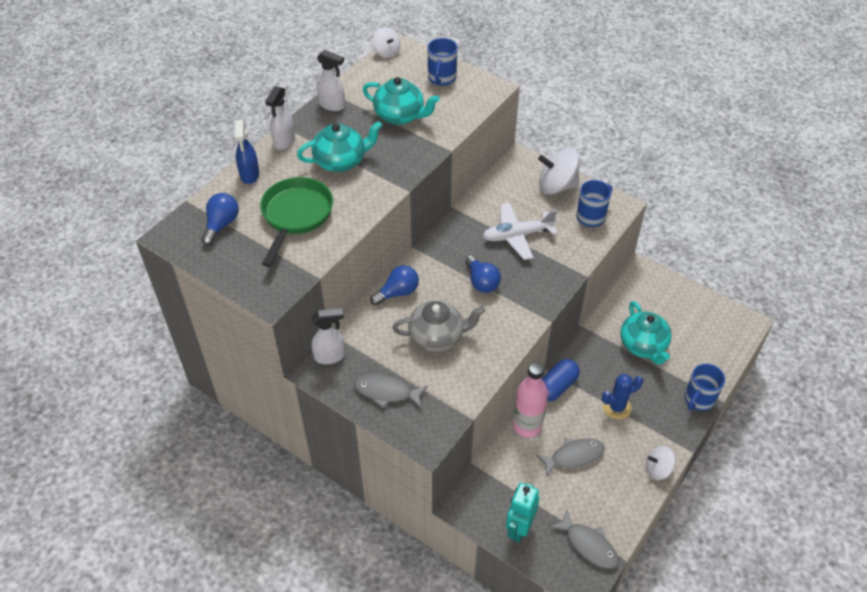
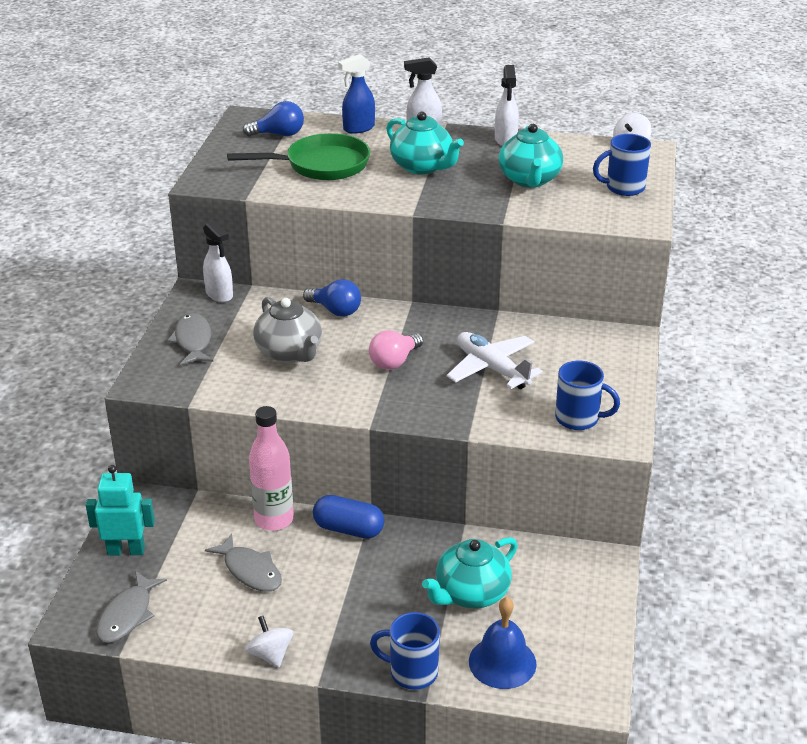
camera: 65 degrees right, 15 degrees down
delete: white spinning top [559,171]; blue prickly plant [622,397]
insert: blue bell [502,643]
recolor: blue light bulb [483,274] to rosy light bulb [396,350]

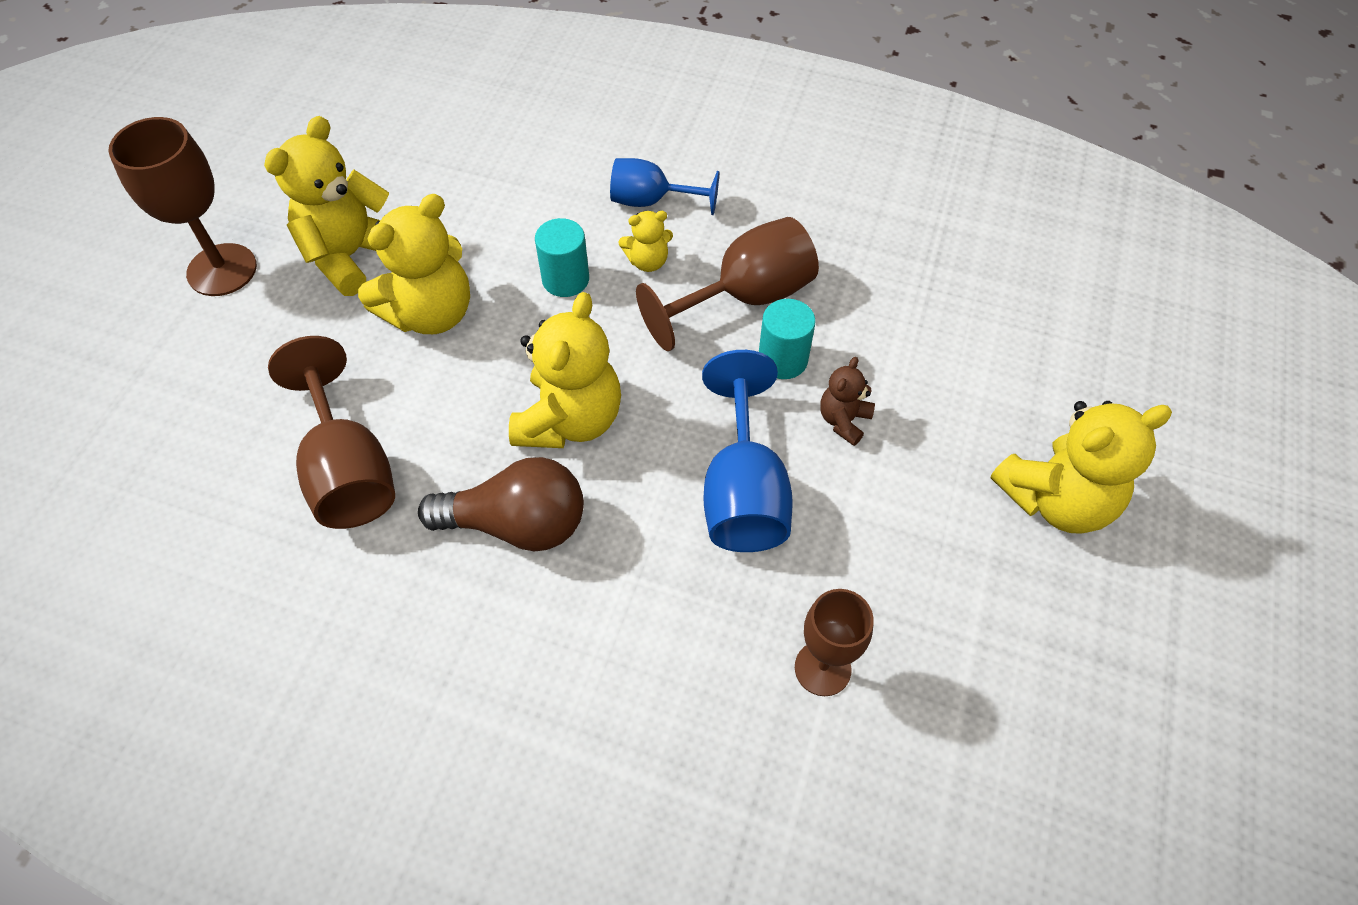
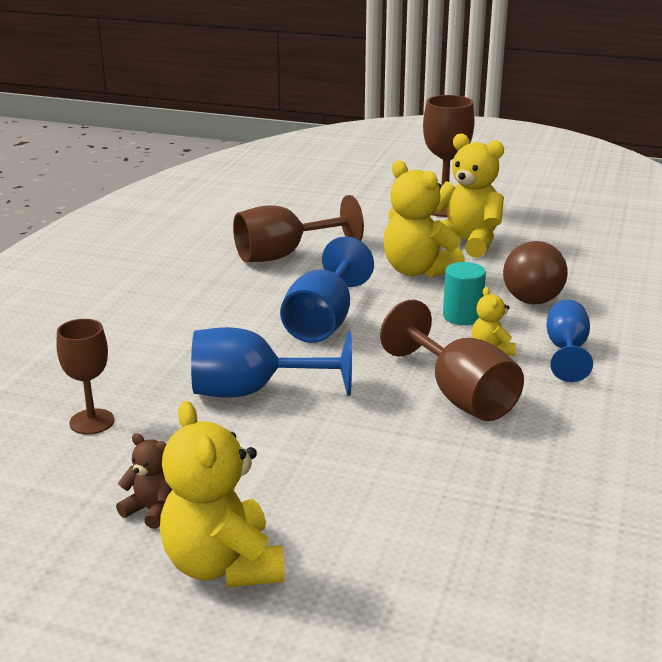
camera: 90 degrees right, 30 degrees down
delete: turquoise solid cylinder [787,339]
move: dark brown teddy [847,401] to [144,481]; dark brown light bulb [501,504] to [535,272]
replace: yellow teddy [565,370] to blue wine glass [327,289]

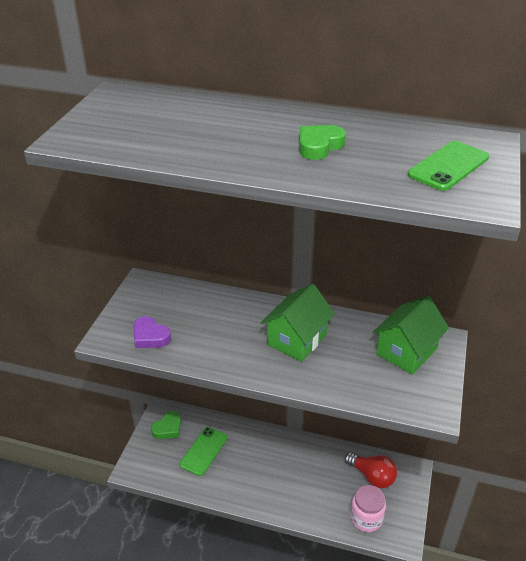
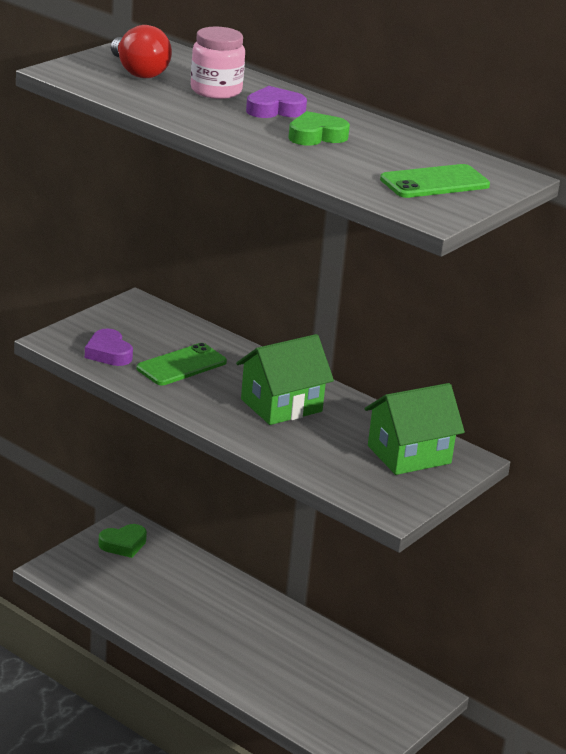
camera: 20 degrees right, 10 degrees down
insert: royal purple heart shape [276,102]
move: green smartphone [203,451] to [182,364]; crimson light bulb [370,470] to [141,51]; rosy jar [368,508] to [218,62]

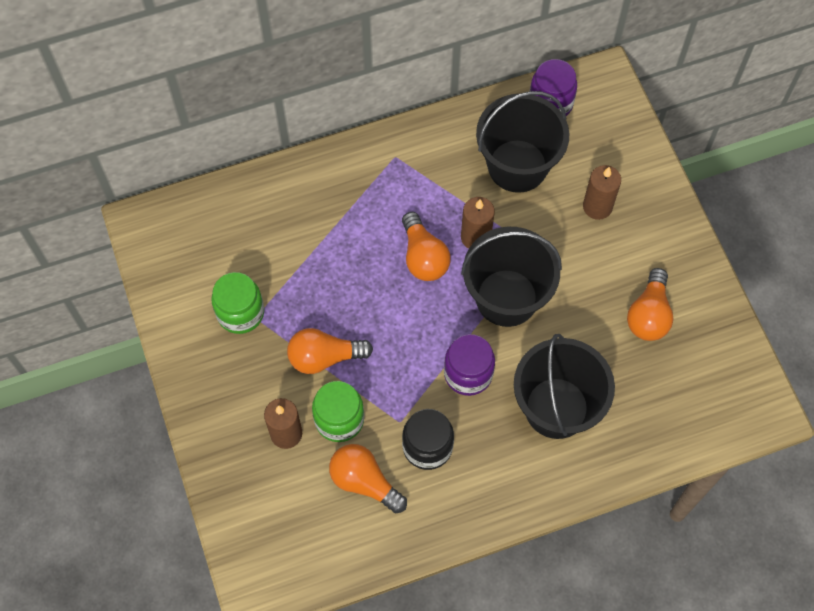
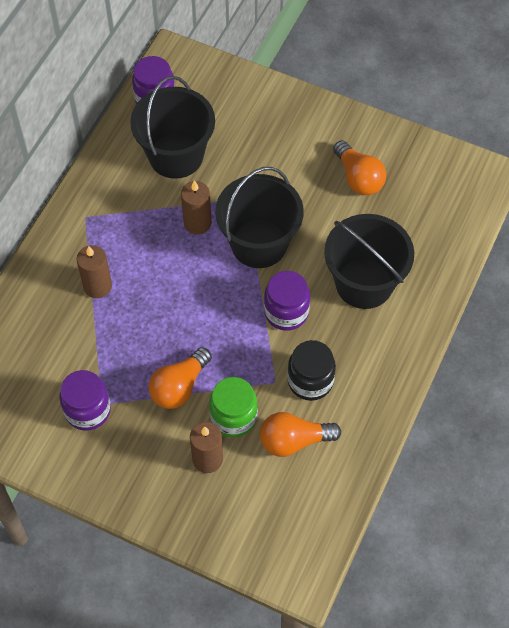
camera: 45 degrees left, 5 degrees down
delete: orange-coloured light bulb [426,246]
move: dark brown wax candle [602,192] to [94,271]
recolor: green jar [237,303] to royal purple jar [85,400]

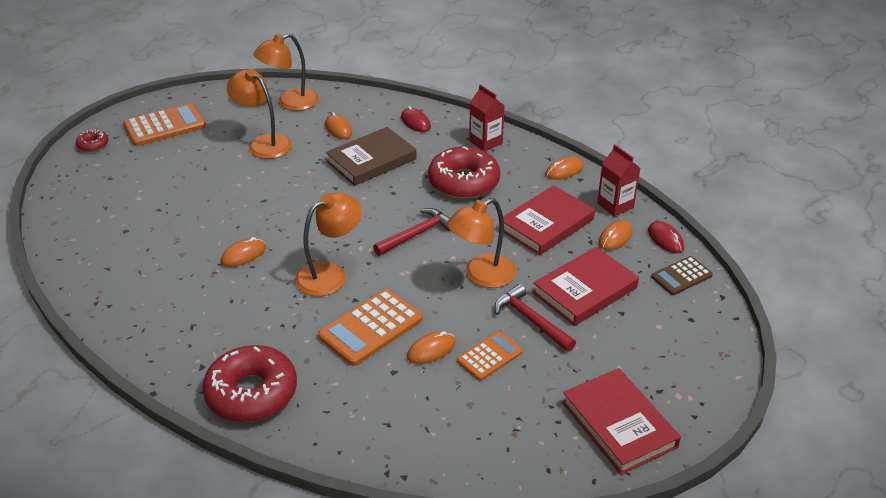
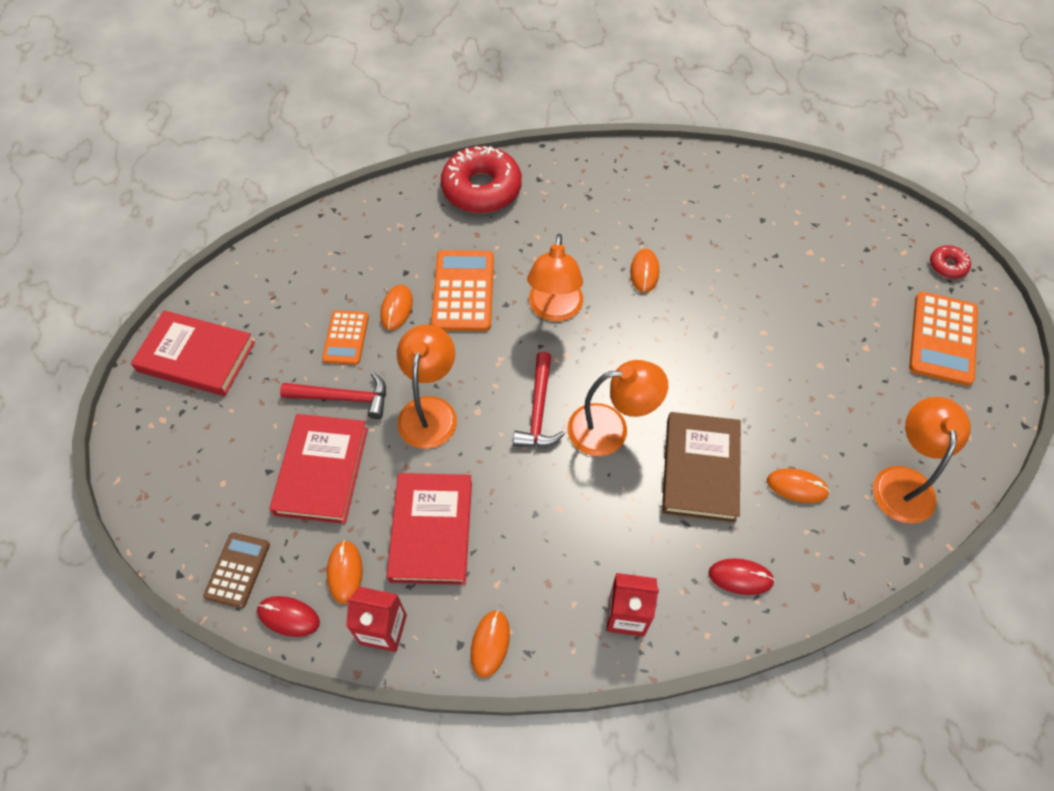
camera: 135 degrees right, 20 degrees up
delete: crimson glazed donut [464,172]
move: orange-coloured desk lamp [259,114] to [618,408]

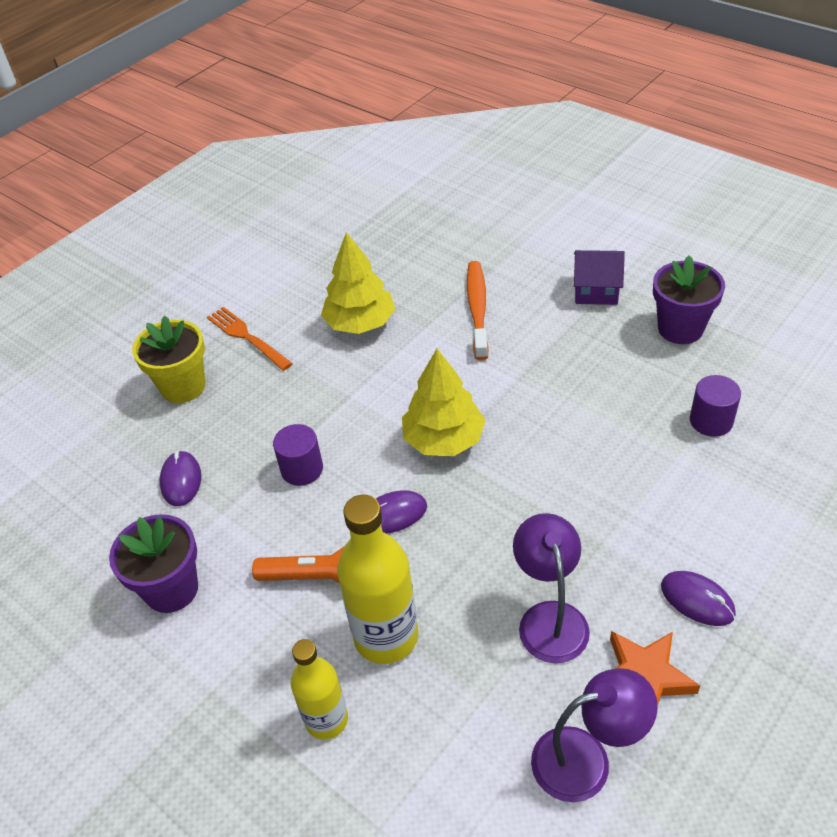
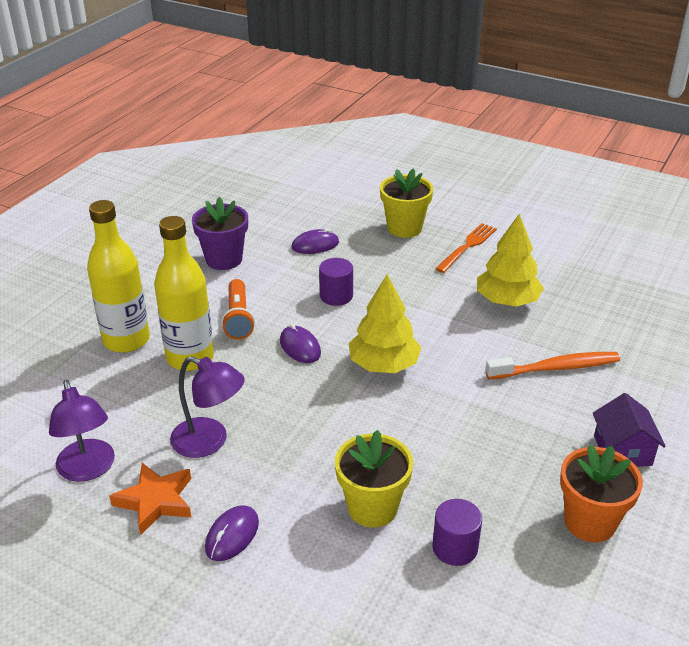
camera: 75 degrees right, 10 degrees down
insert: yellow flower pot [374,478]
recolor: royal purple flower pot [689,299] to orange-coloured flower pot [601,493]
rotate: royal purple desk lamp [551,588] = [207,407] 45 degrees clockwise
resize: yellow flask [319,689] = [118,276] x1.57

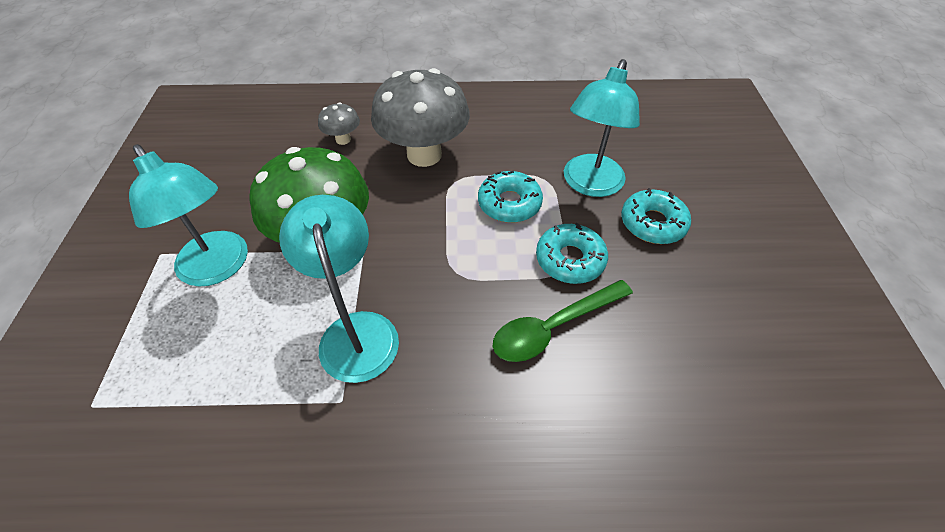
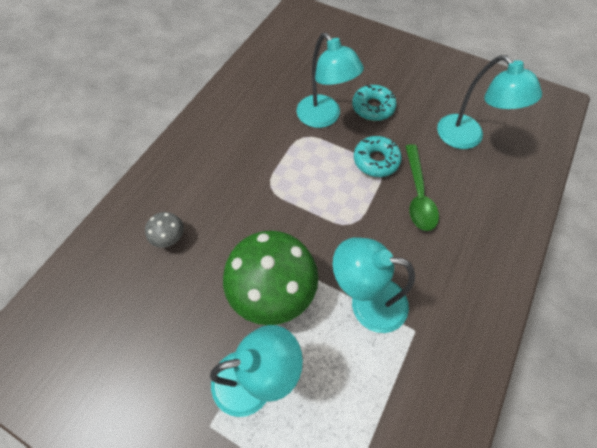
camera: 60 degrees left, 10 degrees up
delete: grey mushroom [420,117]; turquoise glazed donut [510,197]
insert: turquoise desk lamp [489,102]

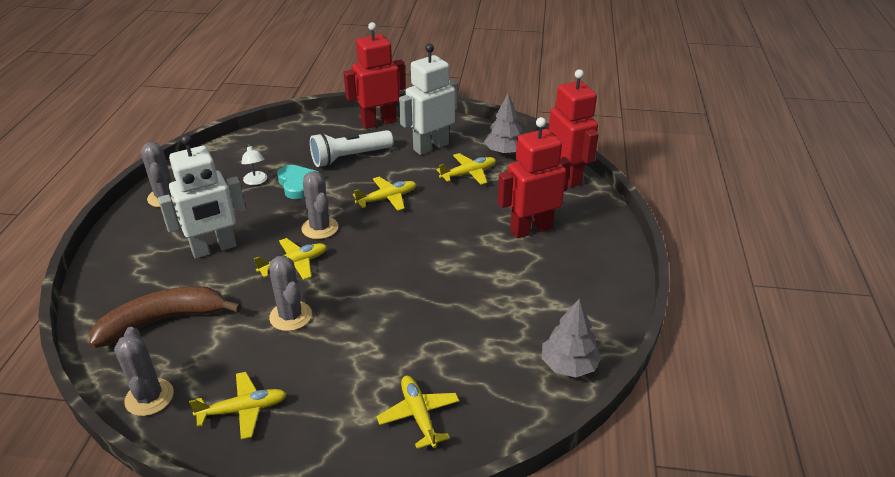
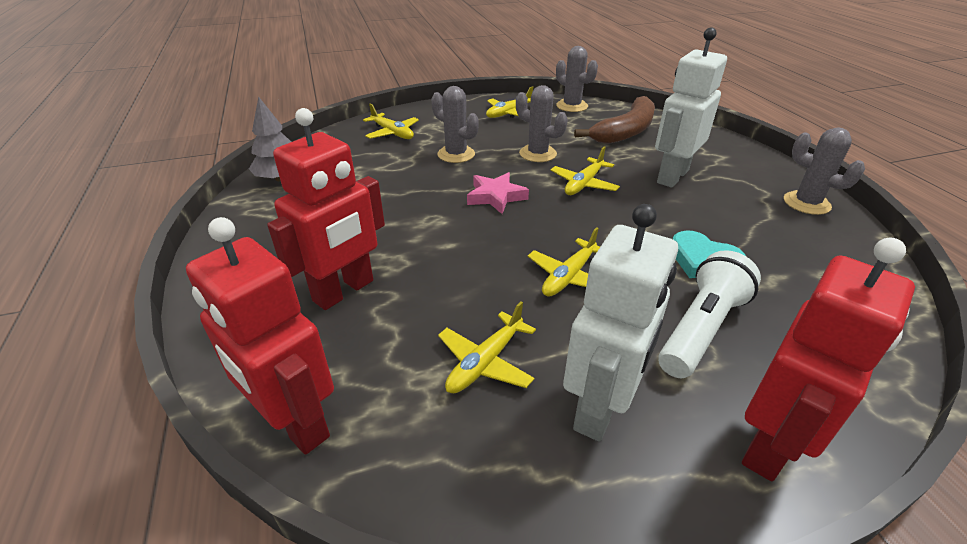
camera: 155 degrees right, 0 degrees up
delete: grey fir tree [503,124]; white desk lamp [254,164]
insert: rosy star shape [498,193]
move: grey prickly plant [319,205] to [455,124]

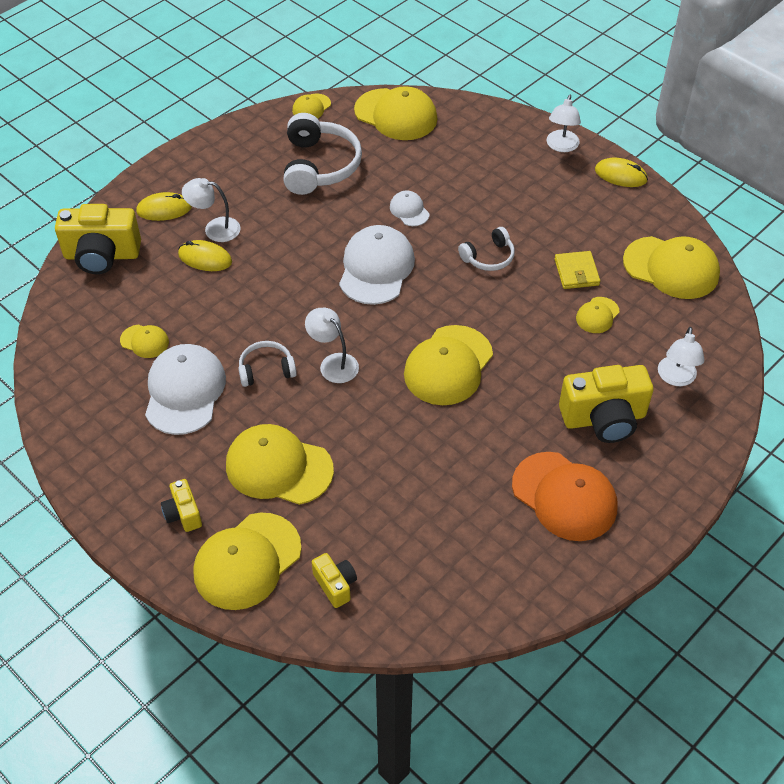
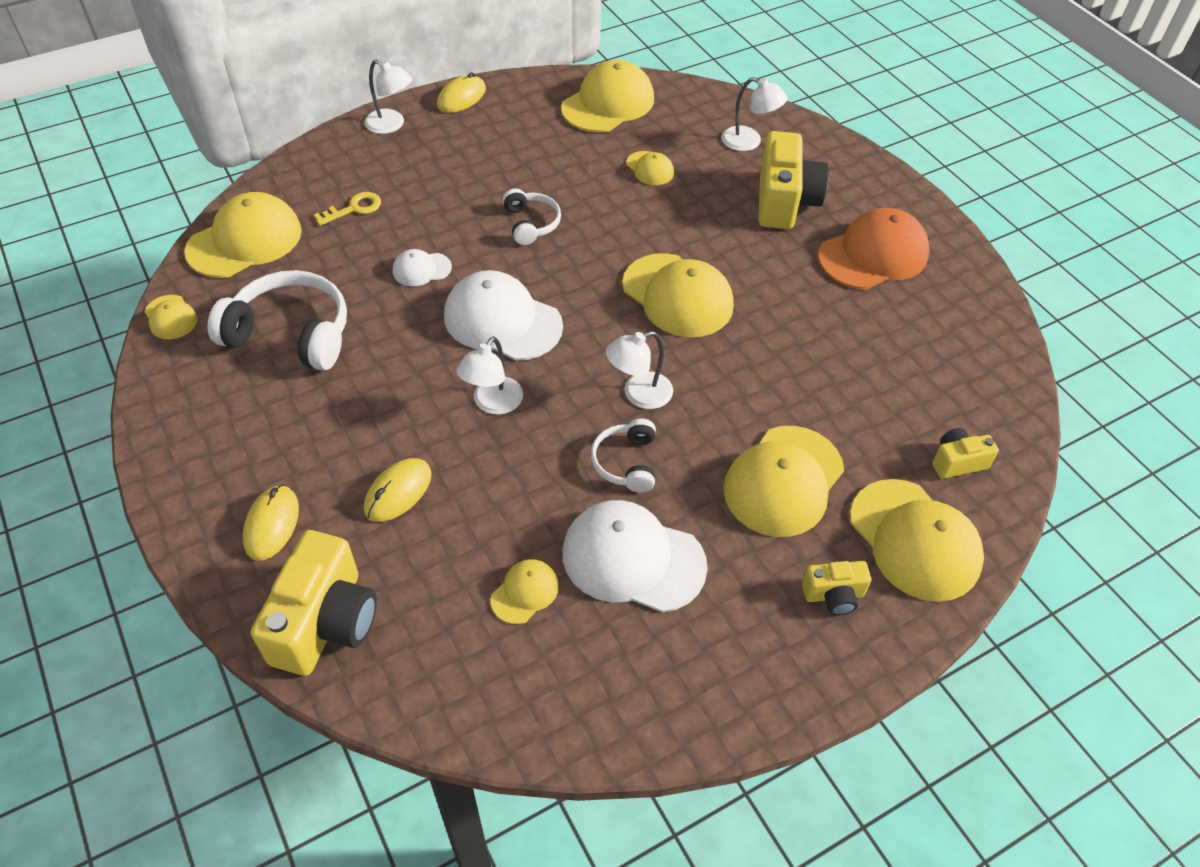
camera: 75 degrees left, 0 degrees up
delete: yellow card wallet [577,270]
insert: yellow key [347,209]
move: white desk lamp [211,210] to [489,375]

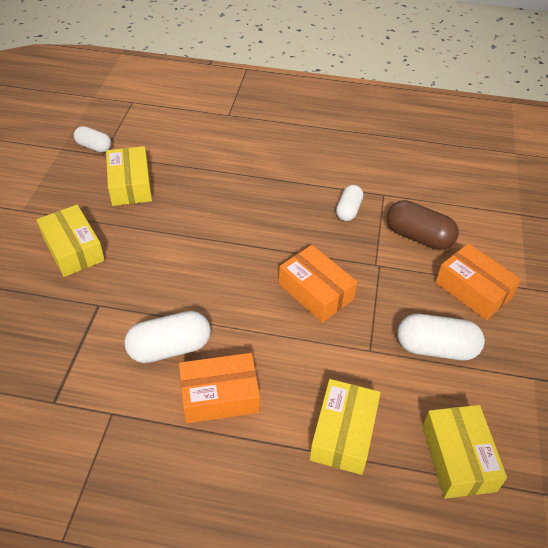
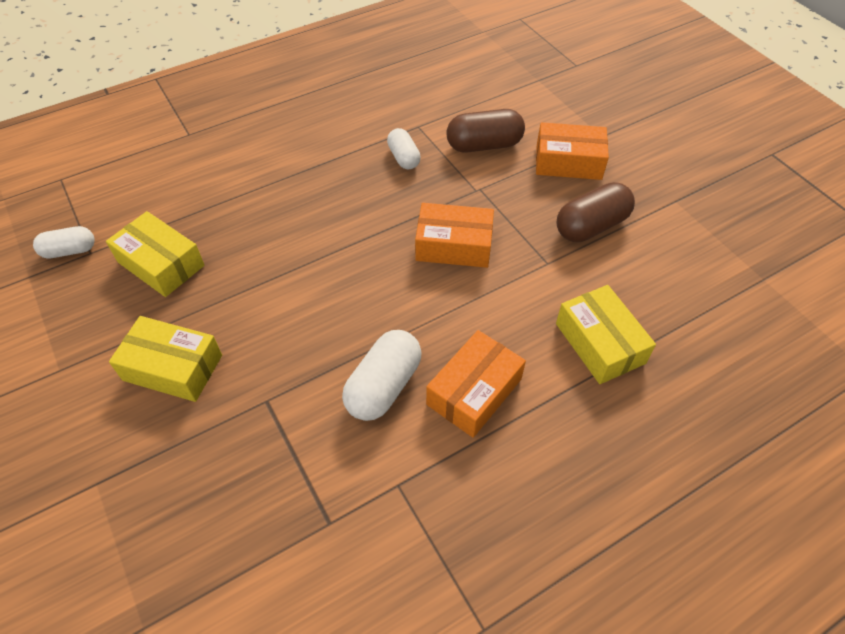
camera: 40 degrees left, 5 degrees up
delete: yellow package [464,452]
recolor: white pill shape [441,337] to dark brown pill shape [595,212]

